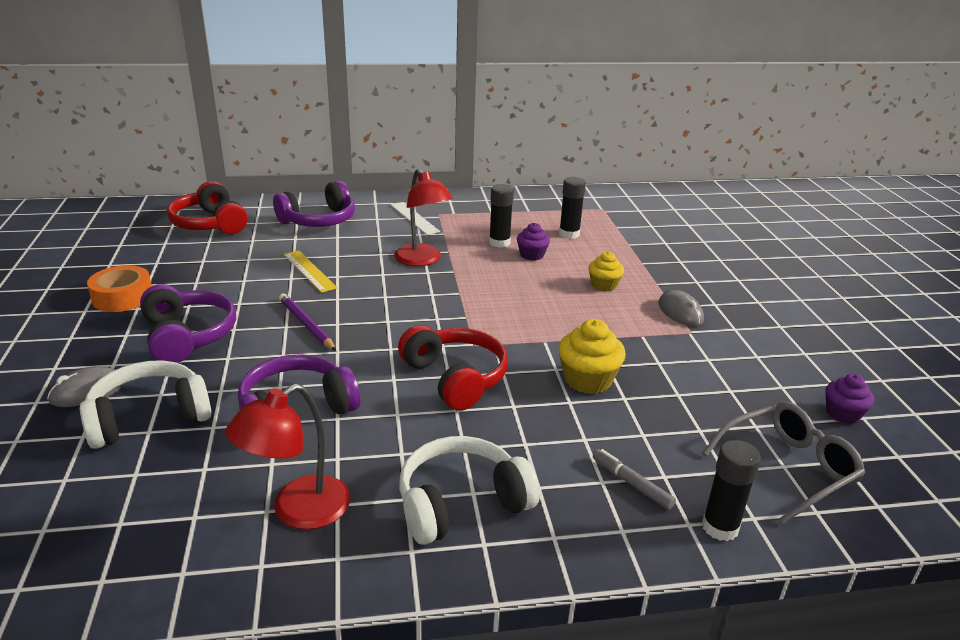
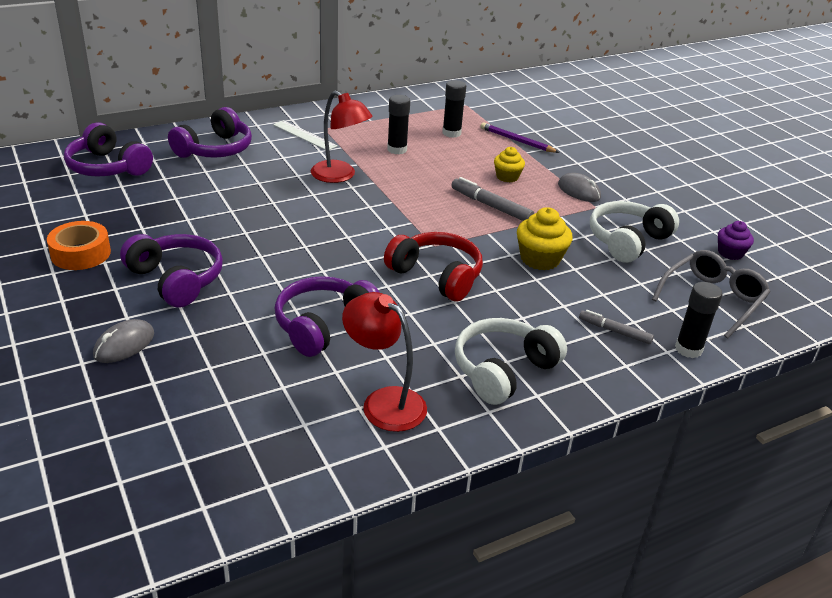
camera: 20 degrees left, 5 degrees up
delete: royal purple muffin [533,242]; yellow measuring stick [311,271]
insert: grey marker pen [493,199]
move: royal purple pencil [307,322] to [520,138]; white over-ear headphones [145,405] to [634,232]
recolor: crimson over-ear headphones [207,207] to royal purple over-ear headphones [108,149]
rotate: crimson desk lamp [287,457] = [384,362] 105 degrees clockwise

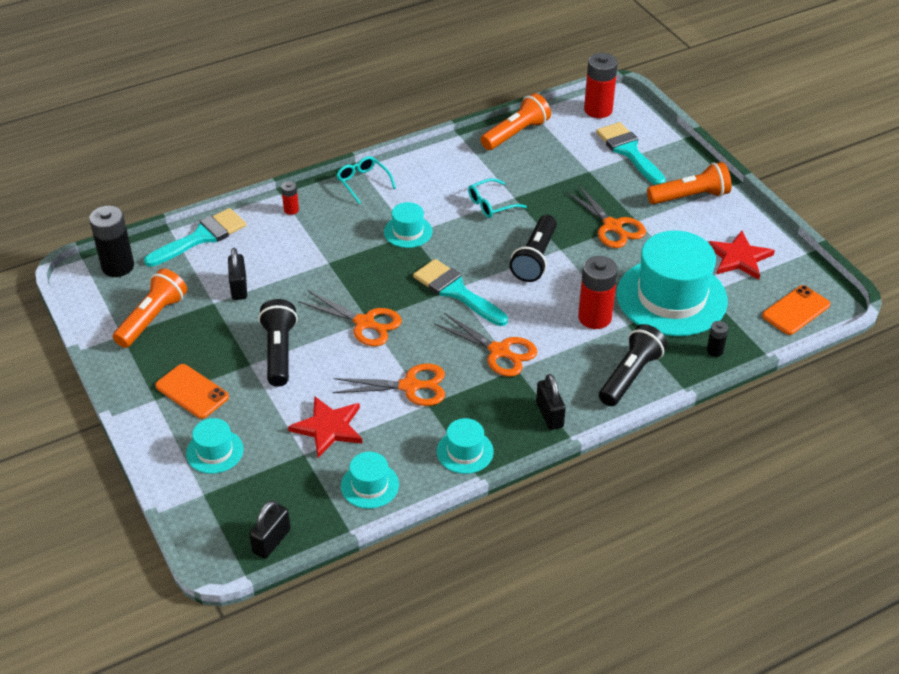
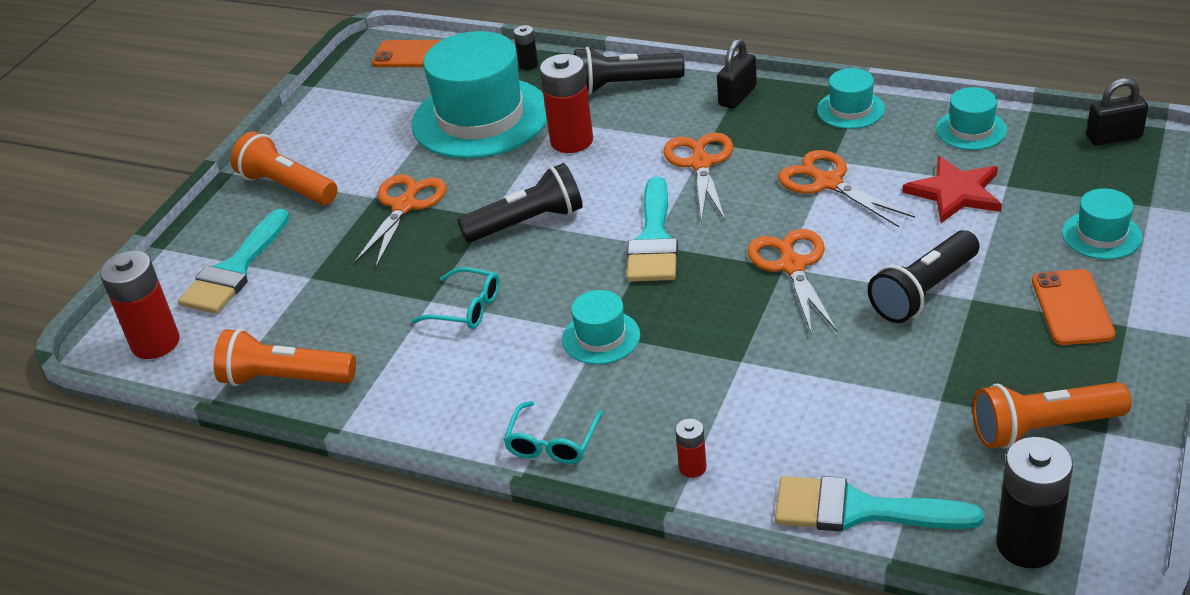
camera: 125 degrees left, 5 degrees down
delete: crimson star shape [741,255]; black lock [237,274]

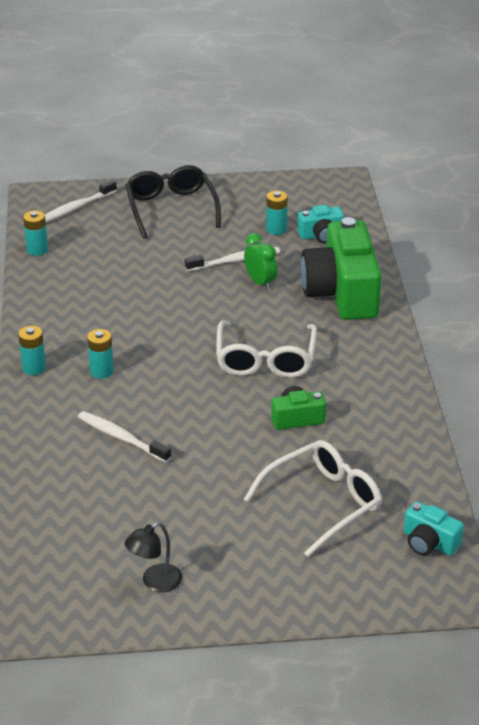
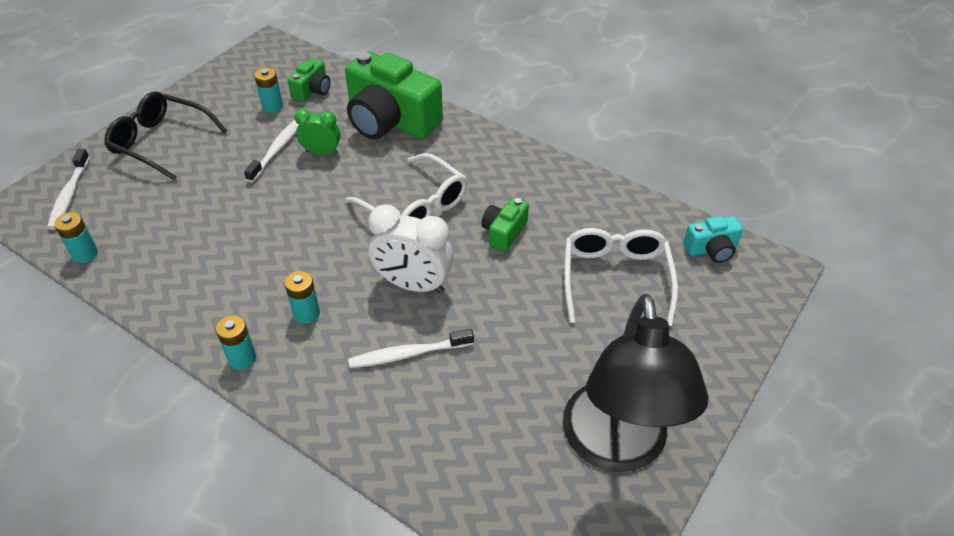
camera: 50 degrees left, 10 degrees up
insert: white bedside clock [411,249]
recolor: turquoise camera [320,224] to green camera [309,80]
resize: black desk lamp [153,557] = [636,383] x2.47

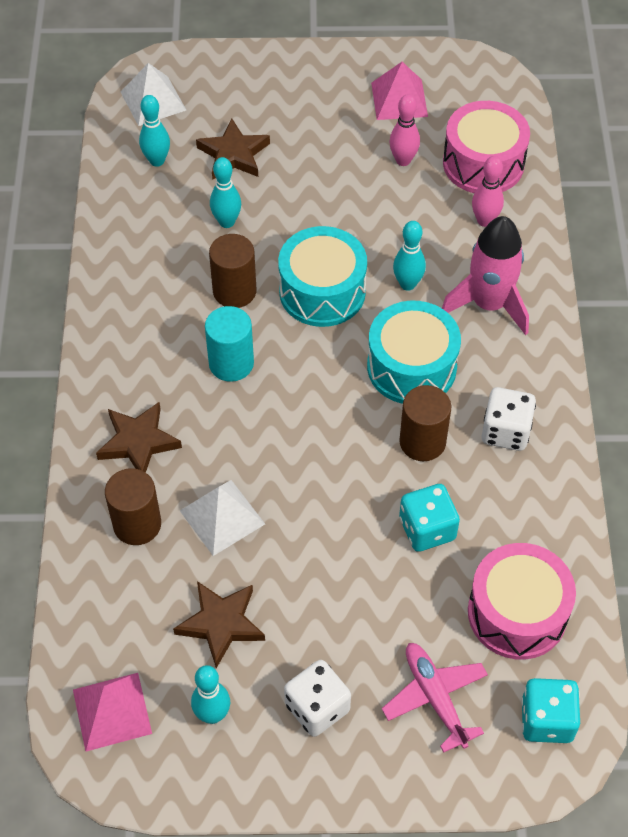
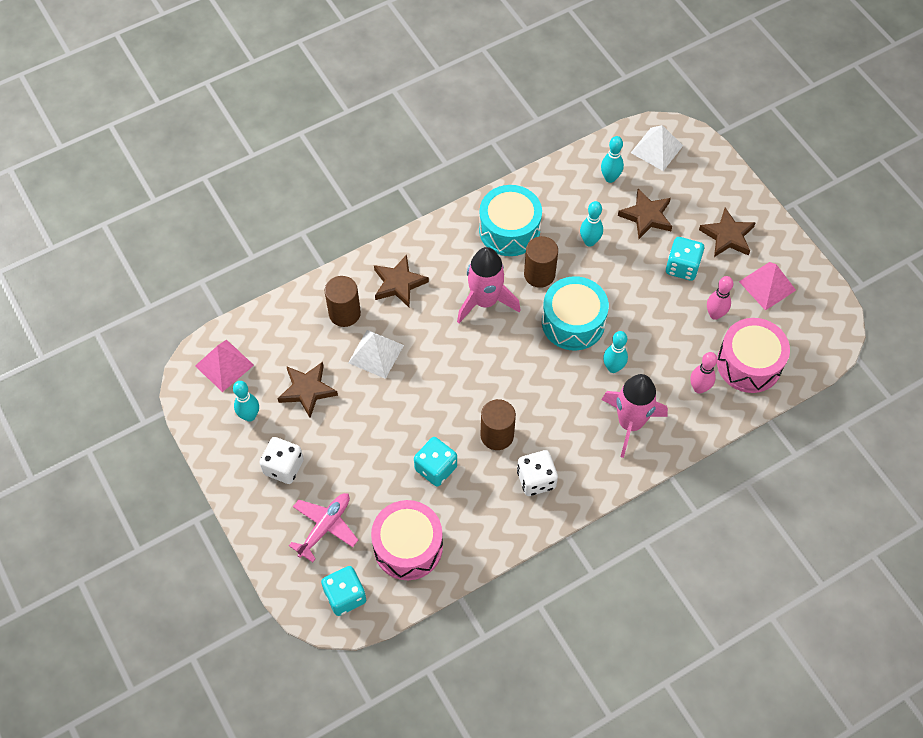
camera: 60 degrees right, 5 degrees up
insert: dark brown star shape [727,232]; turquoise dice [685,259]
move: turquoise snare drum [414,352] to [510,220]
replace: turquoise solid cylinder [229,344] to rosy rocket [488,285]

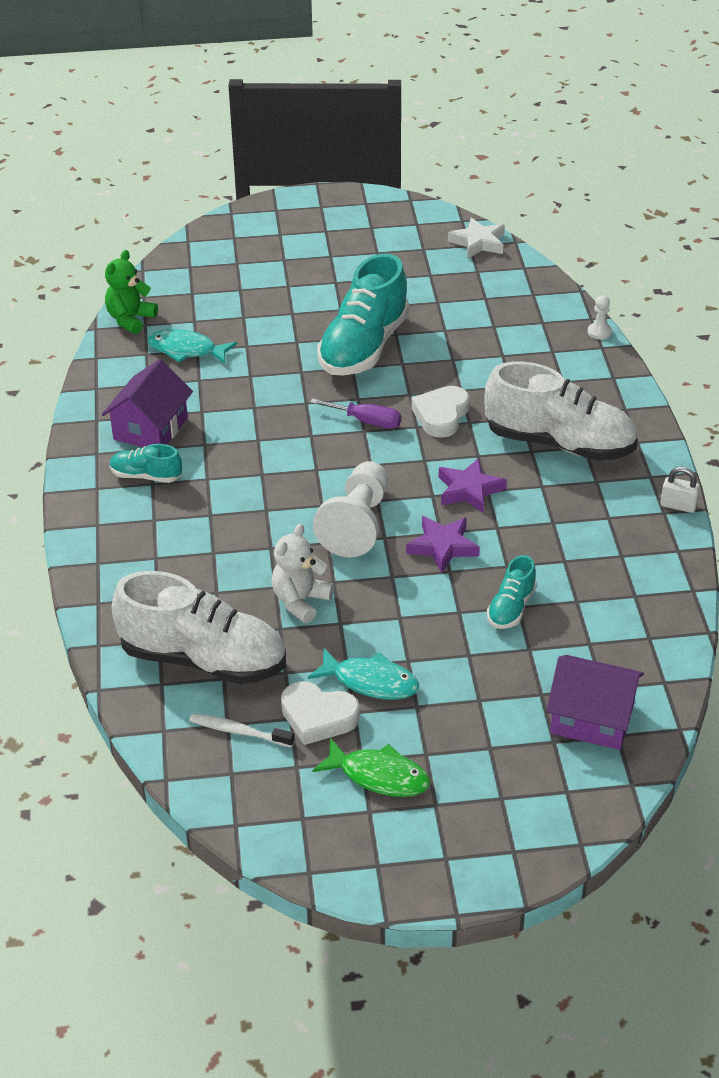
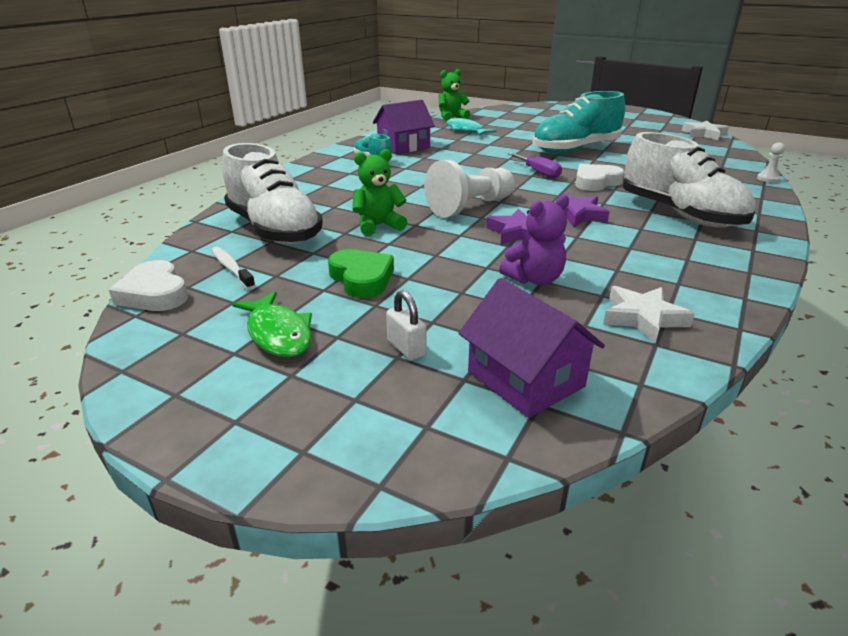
camera: 35 degrees right, 10 degrees down
insert: white star shape [649,315]
move: white lock [680,490] to [406,325]; white heart shape [320,713] to [148,285]
replace: turquoise sneaker [512,592] to royal purple teddy [534,240]; turquoise toy fish [363,674] to green heart shape [361,273]
recolor: white teddy [302,573] to green teddy [379,192]

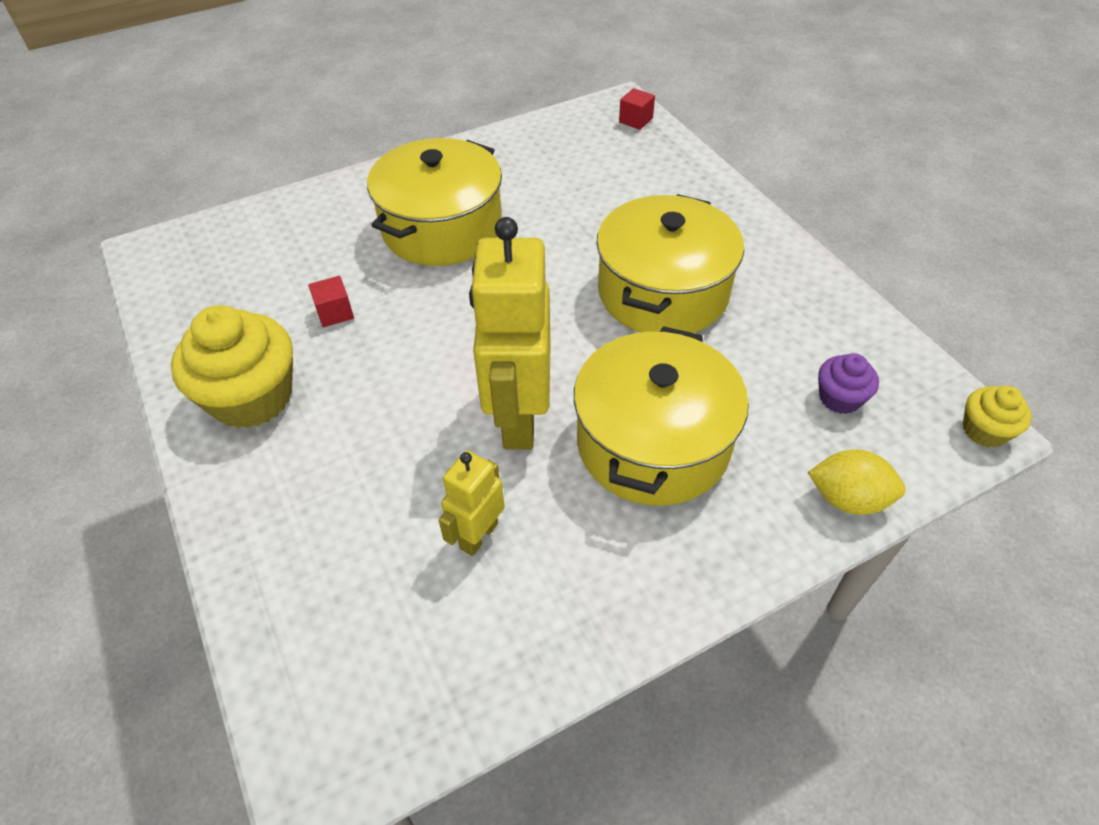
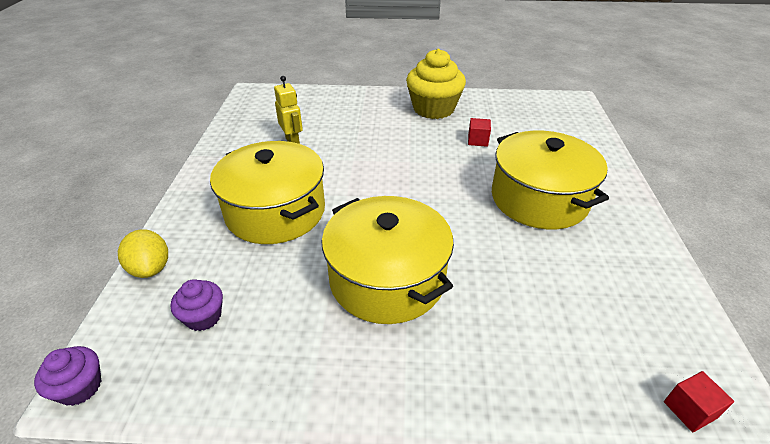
camera: 120 degrees right, 10 degrees down
delete: yellow robot [510,333]
recolor: yellow muffin [997,417] to royal purple muffin [67,376]
rotate: yellow citrus fruit [856,482] = [143,253] 75 degrees counterclockwise

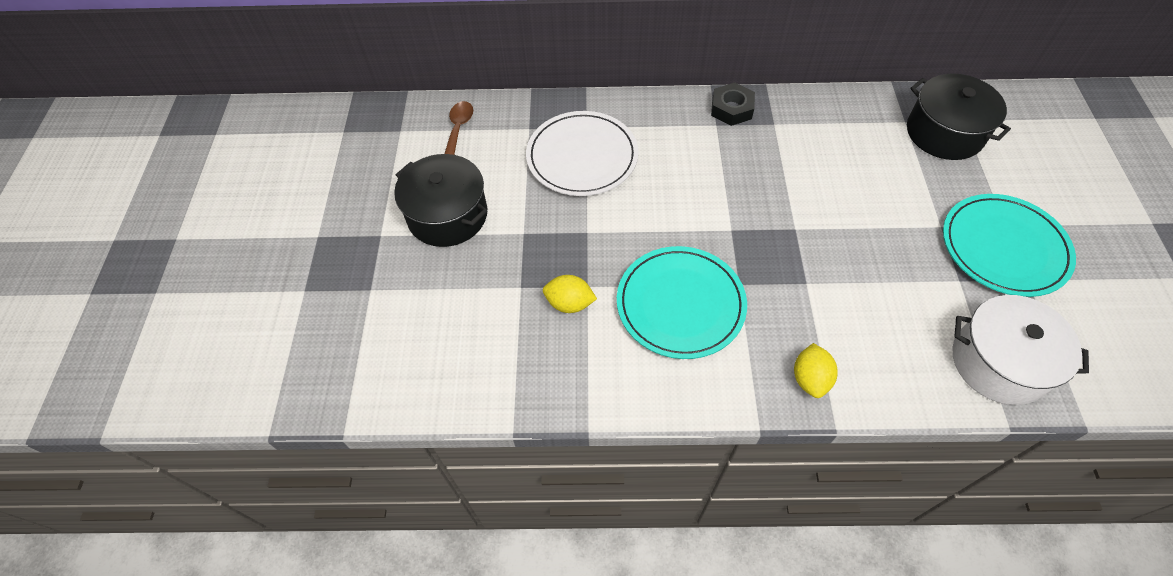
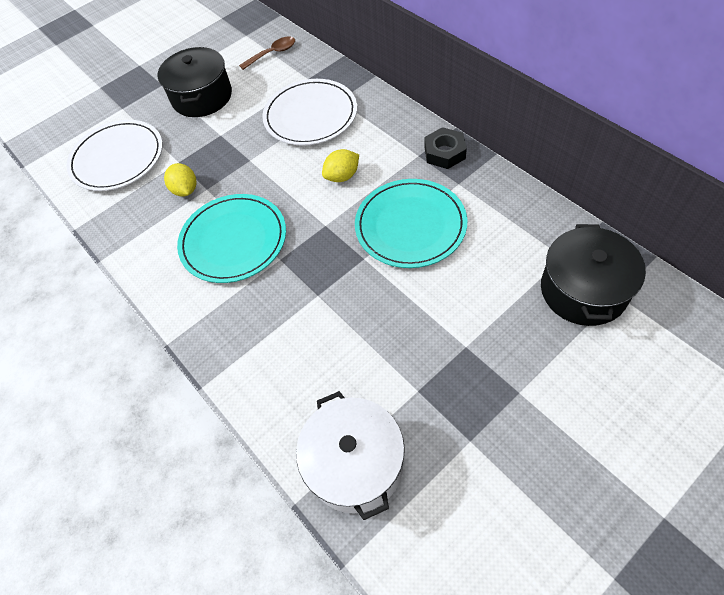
camera: 55 degrees right, 0 degrees up
insert: white flat dish [114,155]
move: turquoise flat dish [1009,245] to [411,223]; yellow citrus fruit [816,370] to [340,165]

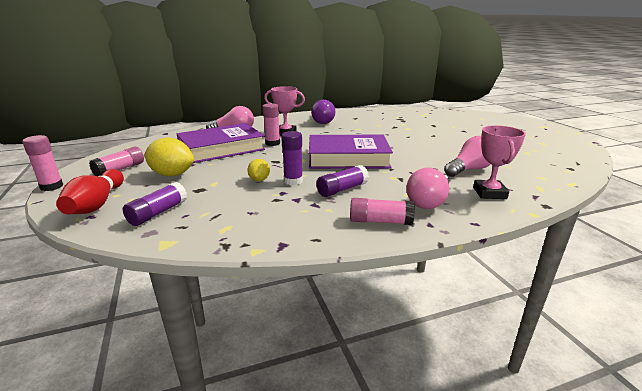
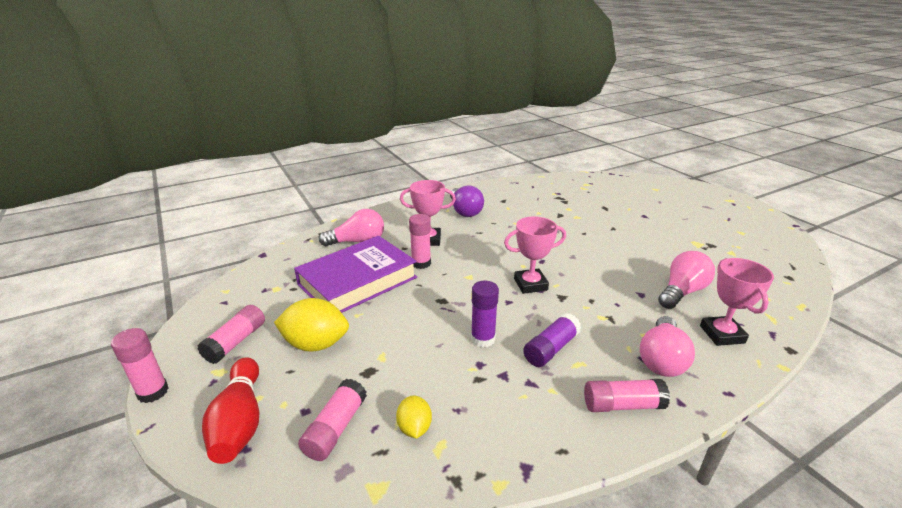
camera: 10 degrees left, 5 degrees up
move: yellow citrus fruit [258,170] to [414,417]
replace: royal purple hardback [351,152] to rosy trophy [535,255]
recolor: royal purple glue [155,204] to rosy glue [332,420]

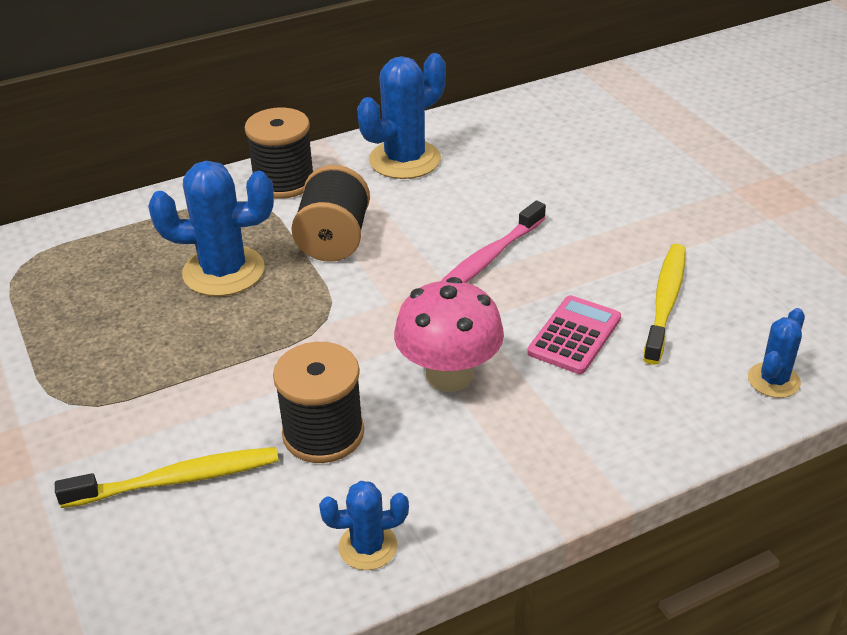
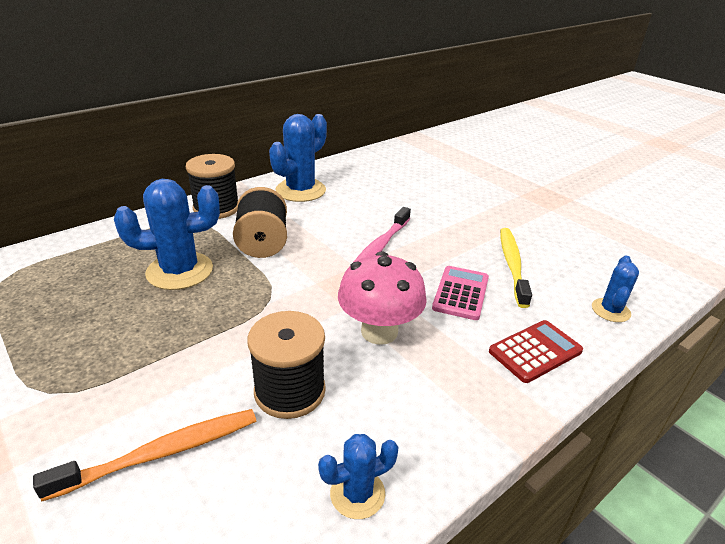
camera: 15 degrees left, 5 degrees down
insert: crimson adding machine [536,351]
recolor: yellow tooth brush [167,477] to orange-coloured tooth brush [144,455]

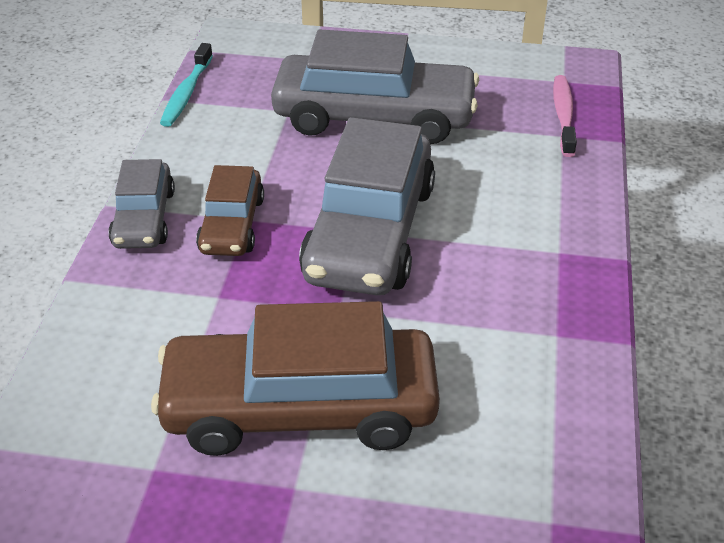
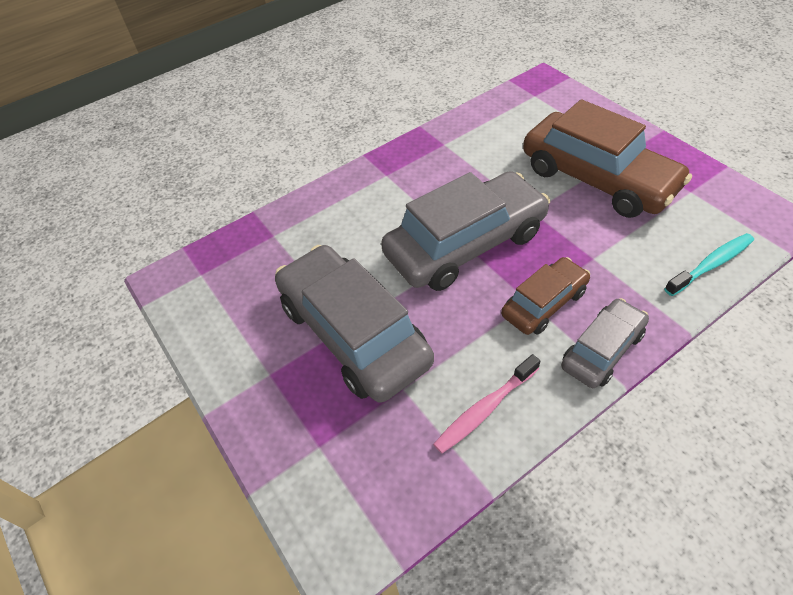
camera: 130 degrees left, 10 degrees up
move: turquoise tooth brush [186,85] to [709,264]; rosy tooth brush [565,116] to [486,404]

